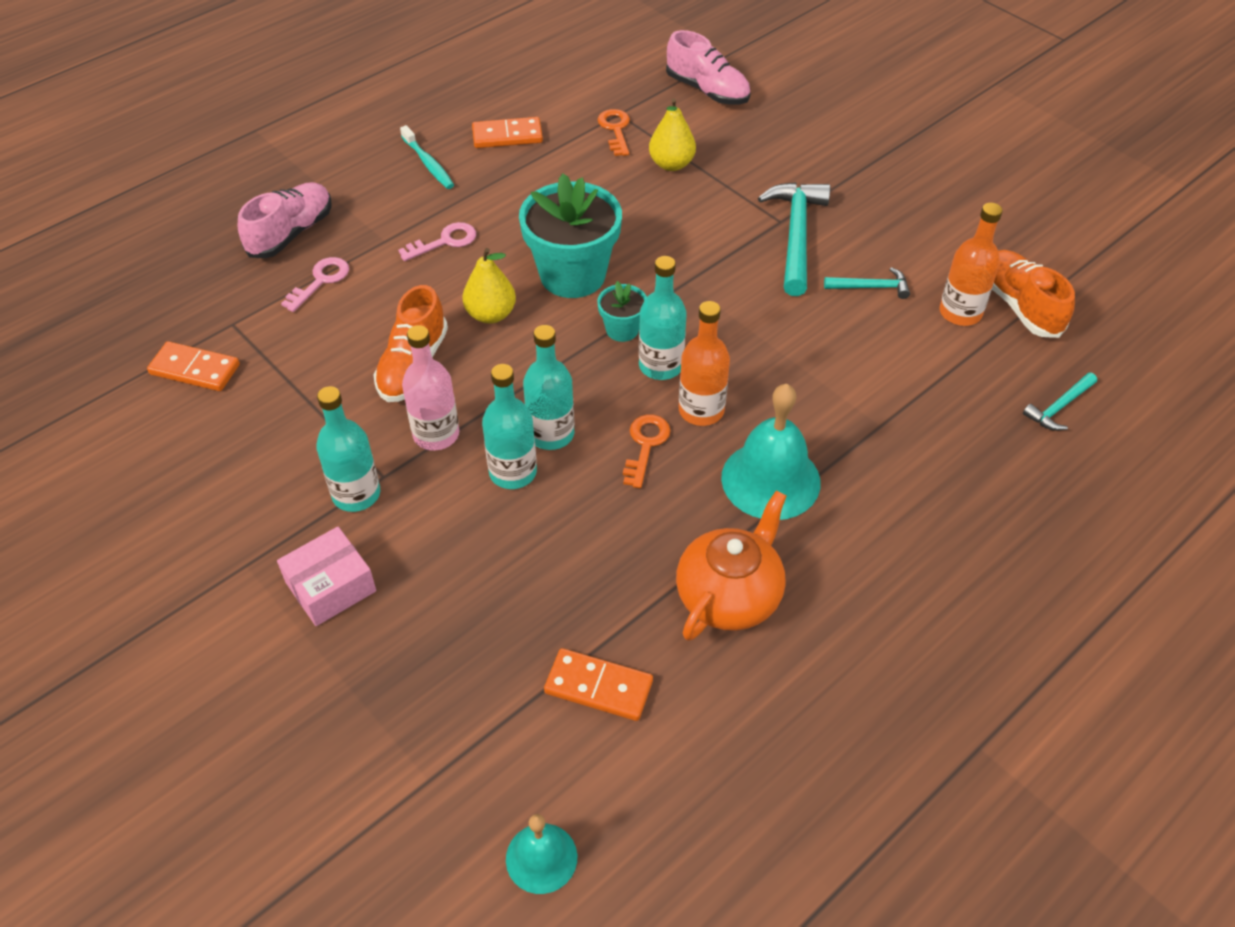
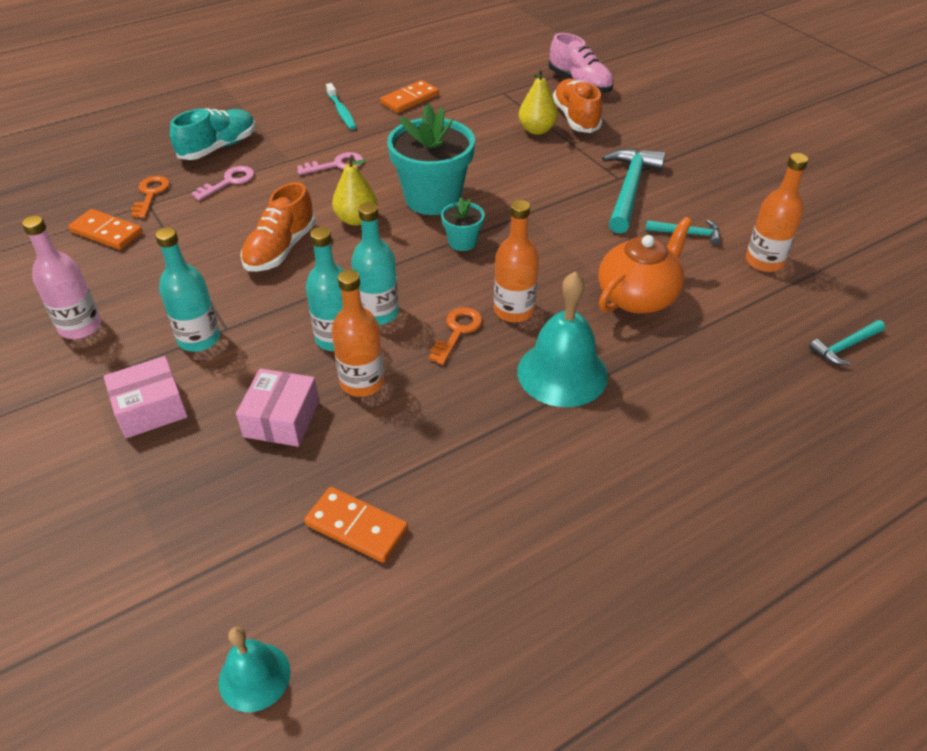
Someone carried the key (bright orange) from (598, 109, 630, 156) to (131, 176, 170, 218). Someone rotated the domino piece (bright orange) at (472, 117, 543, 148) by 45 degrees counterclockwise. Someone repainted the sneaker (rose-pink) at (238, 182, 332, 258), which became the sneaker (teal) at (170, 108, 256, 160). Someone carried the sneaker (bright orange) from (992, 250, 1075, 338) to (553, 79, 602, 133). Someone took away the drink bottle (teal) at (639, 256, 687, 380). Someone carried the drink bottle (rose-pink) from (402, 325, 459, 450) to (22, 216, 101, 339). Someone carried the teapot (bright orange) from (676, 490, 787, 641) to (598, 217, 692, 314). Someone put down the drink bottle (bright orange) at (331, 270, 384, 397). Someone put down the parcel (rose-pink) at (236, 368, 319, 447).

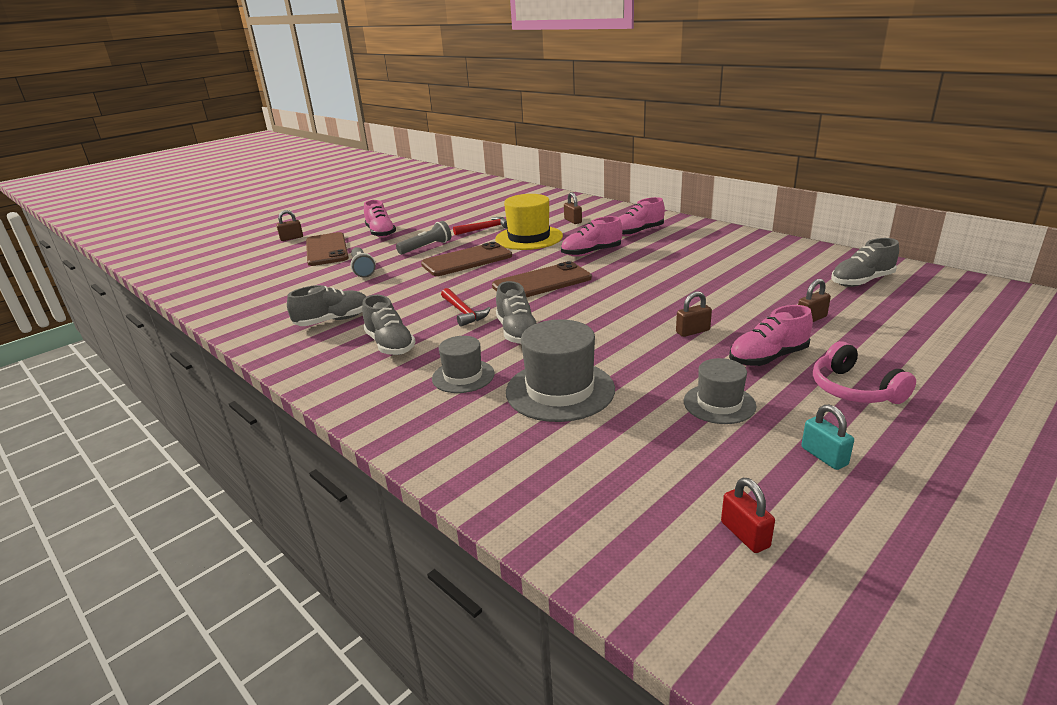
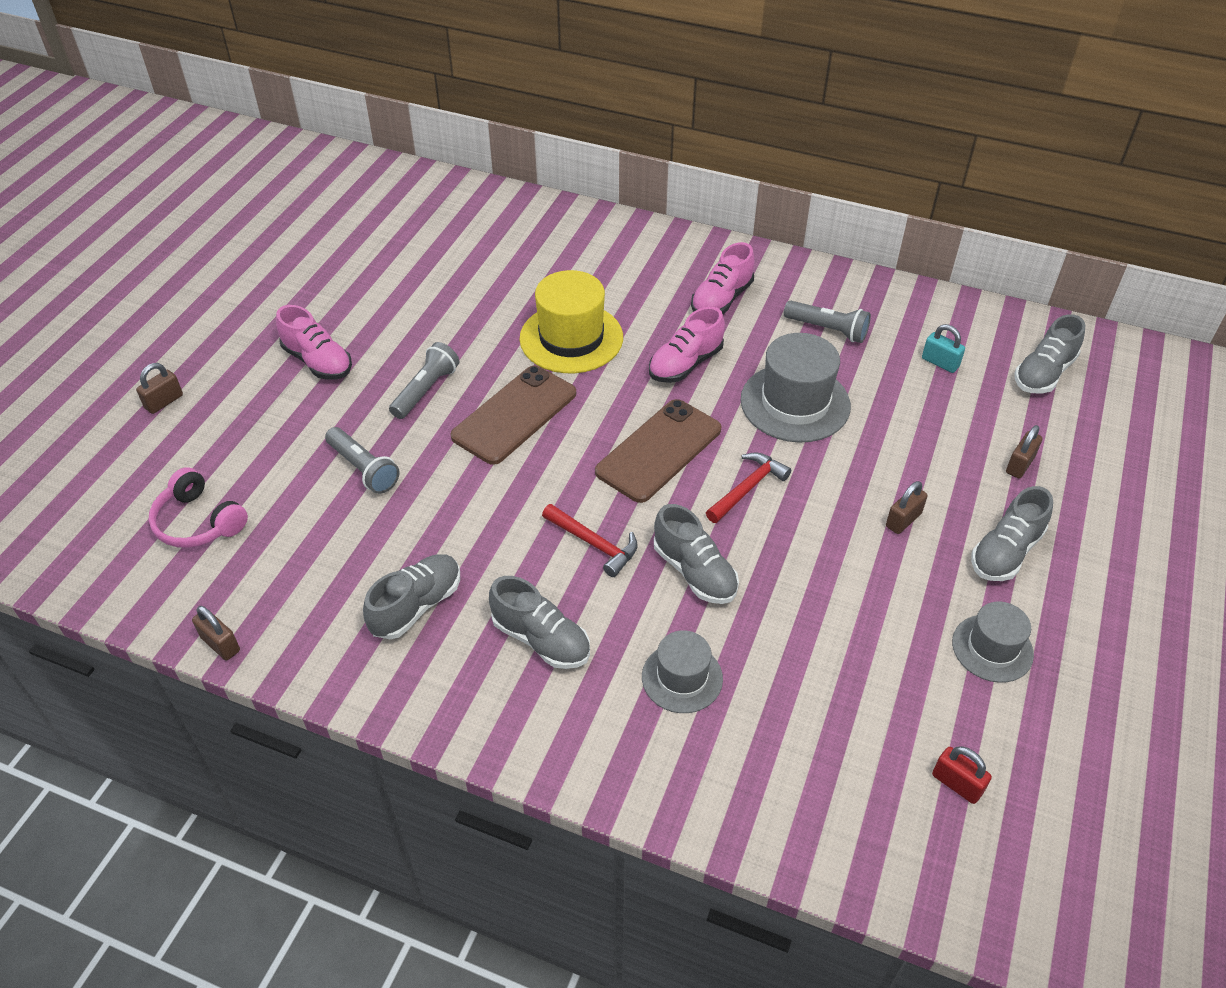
Someone carried the small lock (dark brown) from (564, 192, 582, 224) to (192, 606, 240, 660). Someone carried the carpenter's hammer (red) from (453, 217, 508, 235) to (706, 453, 791, 523). Someone took away the smartphone (dark brown) at (306, 232, 349, 266). Someone repainted the sneaker (rose-pink) at (729, 305, 813, 366), which became the sneaker (ash-grey) at (971, 486, 1053, 581). Someone carried the tall hat (ash-grey) from (506, 320, 615, 422) to (741, 333, 851, 443). Someone carried the over-ear headphones (rose-pink) from (813, 341, 916, 404) to (149, 467, 248, 548). Someone carried the small lock (teal) from (801, 405, 854, 470) to (922, 324, 965, 373). Someone carried the small lock (red) from (721, 478, 775, 553) to (932, 746, 992, 804). Someone put down the torch (ash-grey) at (784, 301, 871, 343).

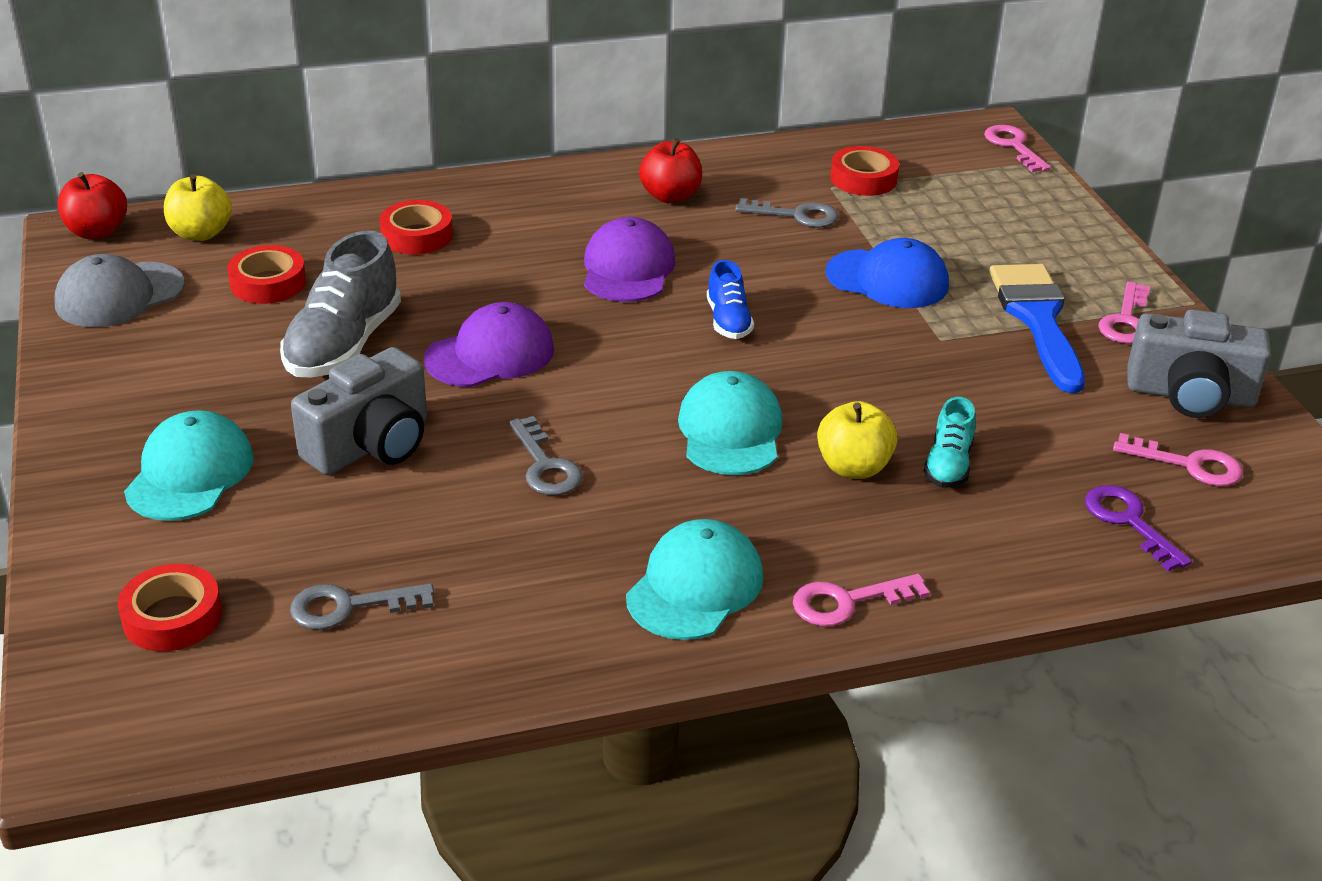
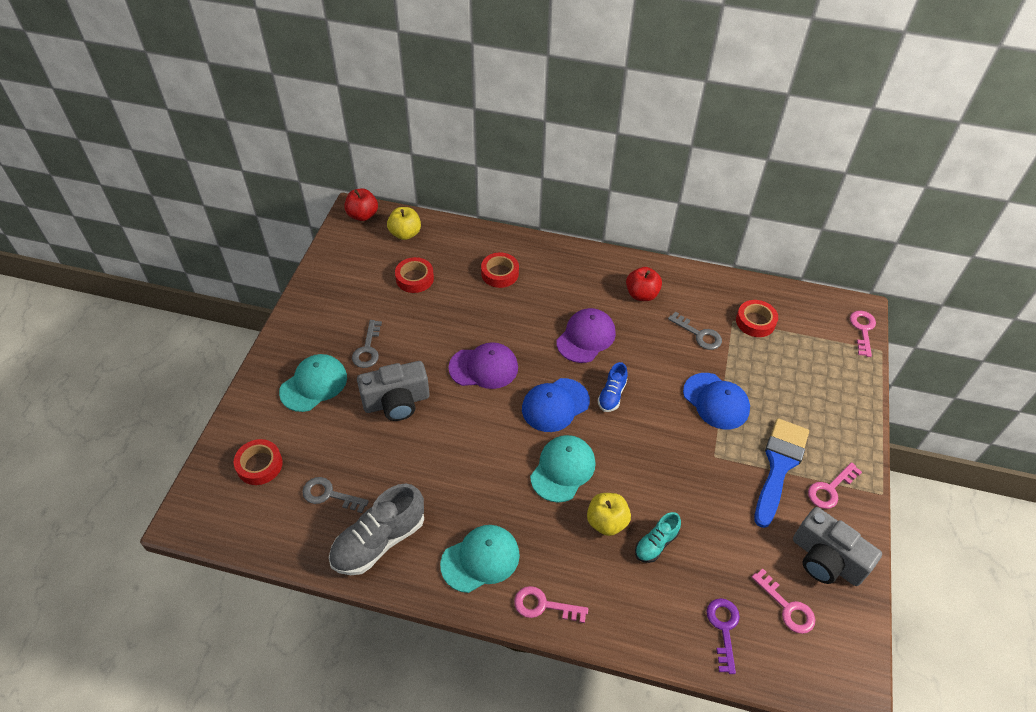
Someone carried the sneaker (ash-grey) from (280, 230, 401, 378) to (329, 484, 424, 575). Someone took away the baseball cap (ash-grey) at (55, 254, 185, 327). Someone carried the key (ash-grey) from (509, 416, 583, 496) to (352, 320, 382, 368). Someone put down the baseball cap (royal blue) at (522, 378, 590, 432).

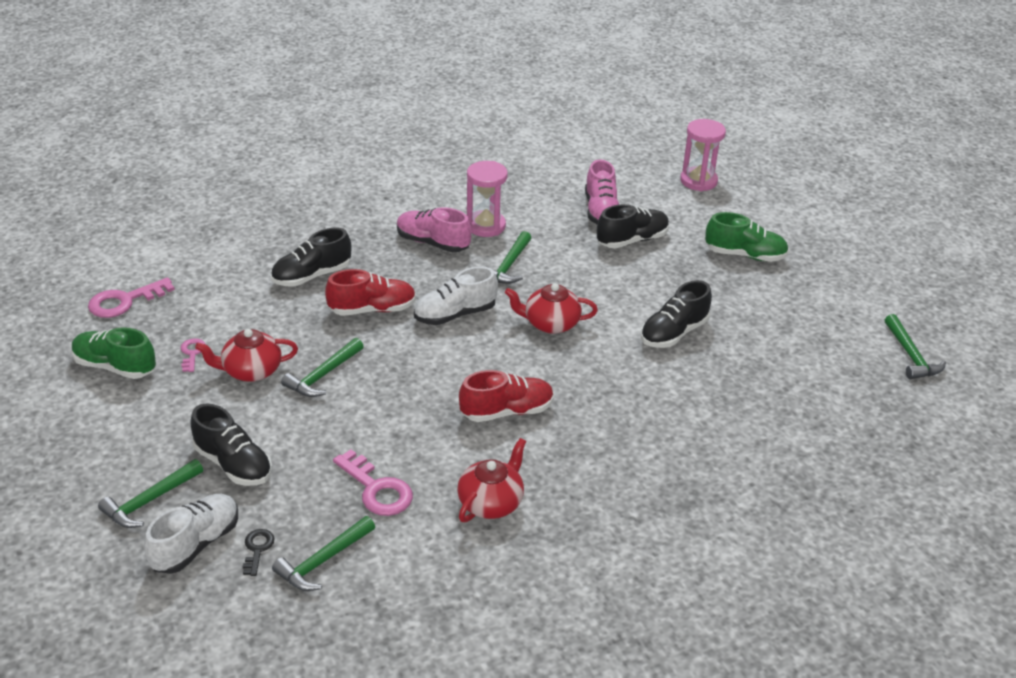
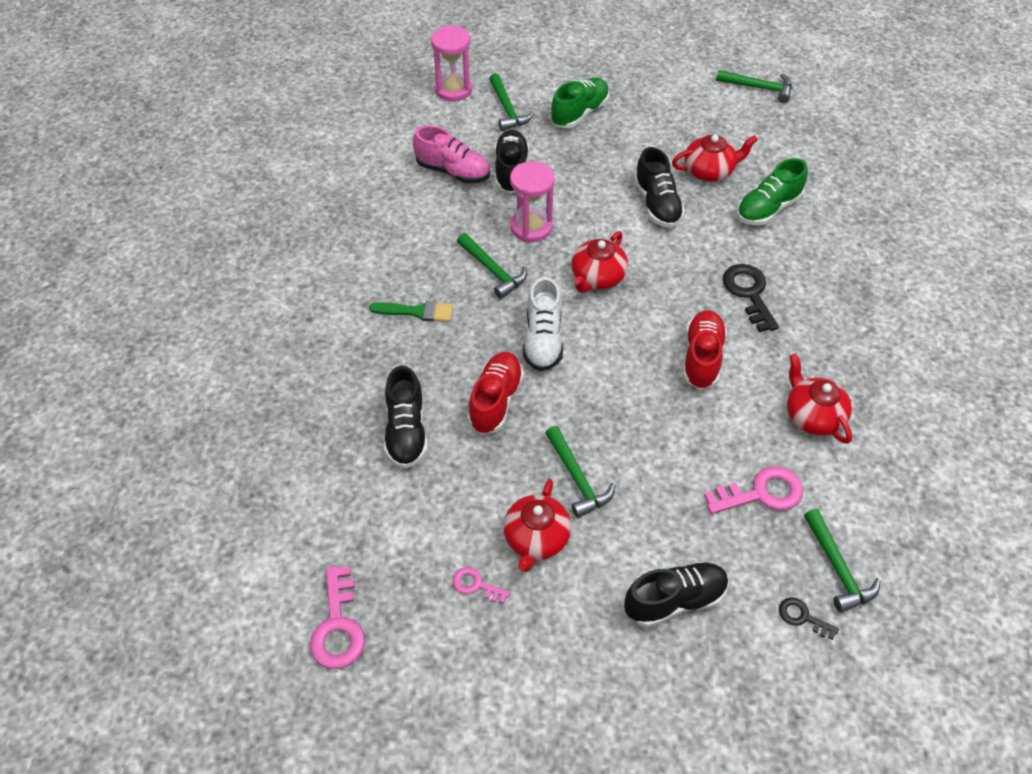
Someone carried the sand timer (rose-pink) from (467, 161, 508, 237) to (510, 161, 555, 242). Someone swapped the sneaker (rose-pink) at (397, 207, 472, 252) for the paintbrush (emerald) at (369, 301, 453, 322). Someone carried the sneaker (emerald) from (72, 327, 156, 379) to (737, 158, 808, 225). Someone carried the carpenter's hammer (emerald) from (98, 459, 203, 528) to (489, 73, 534, 131). Someone took away the sneaker (white) at (144, 494, 238, 574). Someone put down the teapot (red) at (672, 135, 758, 182). Someone put down the key (black) at (722, 264, 779, 332).

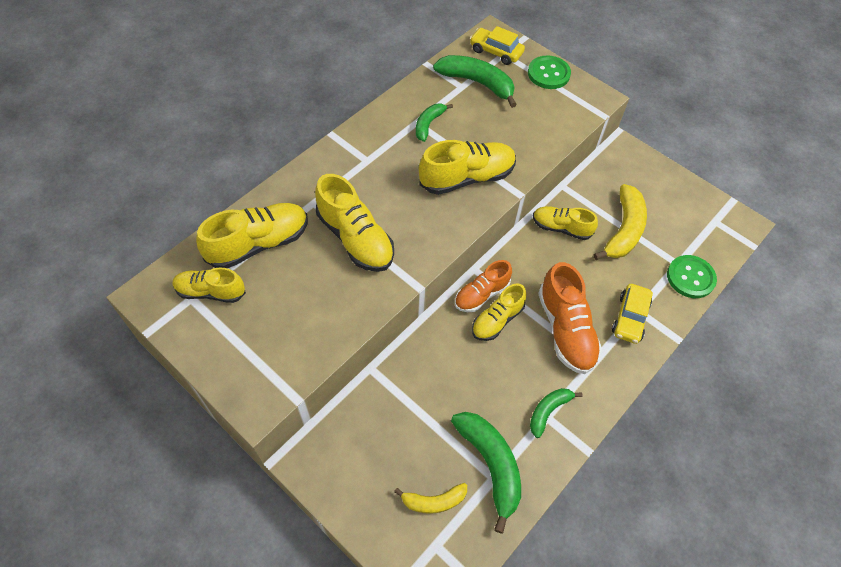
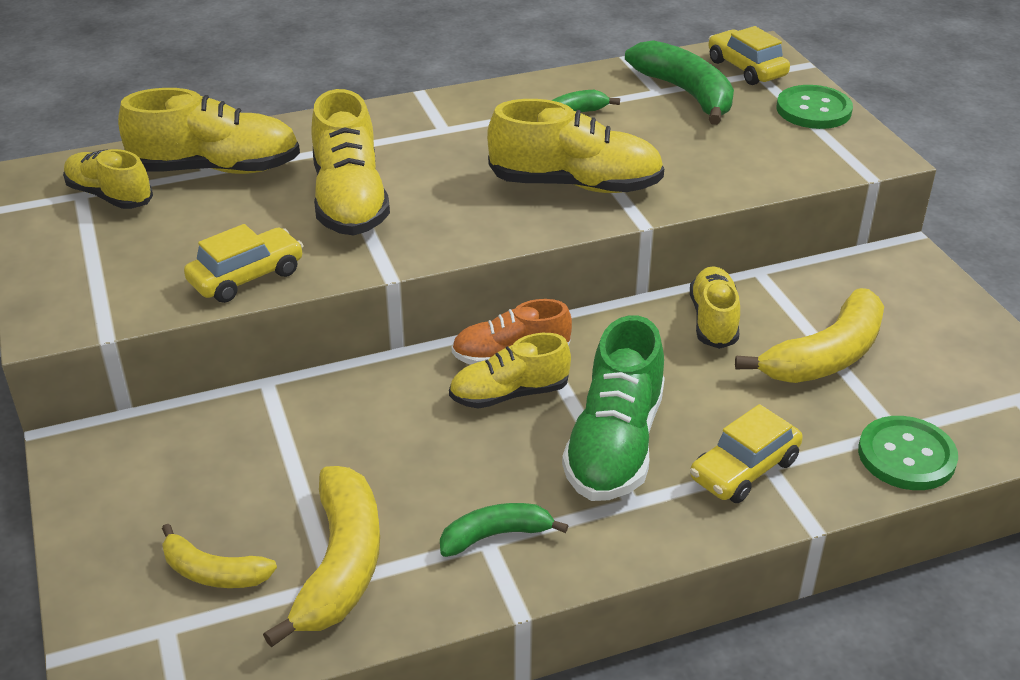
Someone rotated the sneaker (golden) at (533, 206, 598, 240) by 45 degrees clockwise. Someone repainted the sneaker (bright orange) at (538, 262, 602, 374), which became the sneaker (emerald) at (562, 315, 665, 501). Someone repainted the toy banana (emerald) at (451, 412, 521, 533), which became the toy banana (golden) at (263, 466, 380, 647). Someone put down the car (golden) at (184, 224, 303, 303).

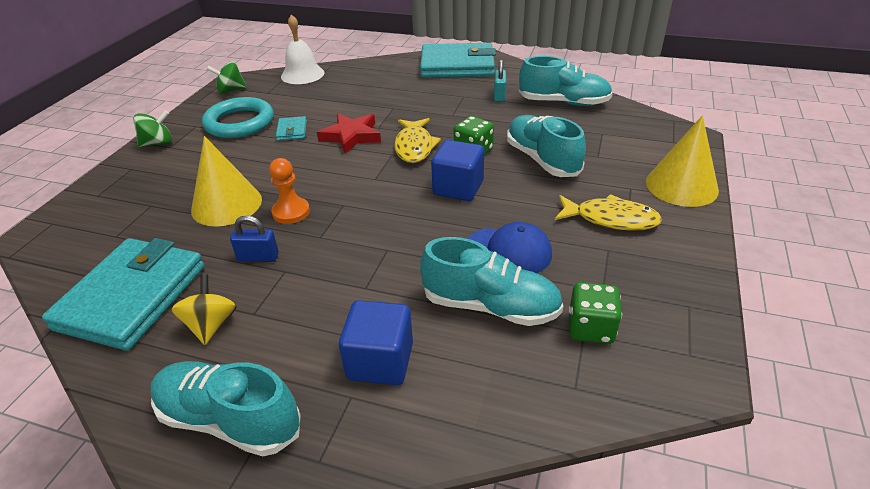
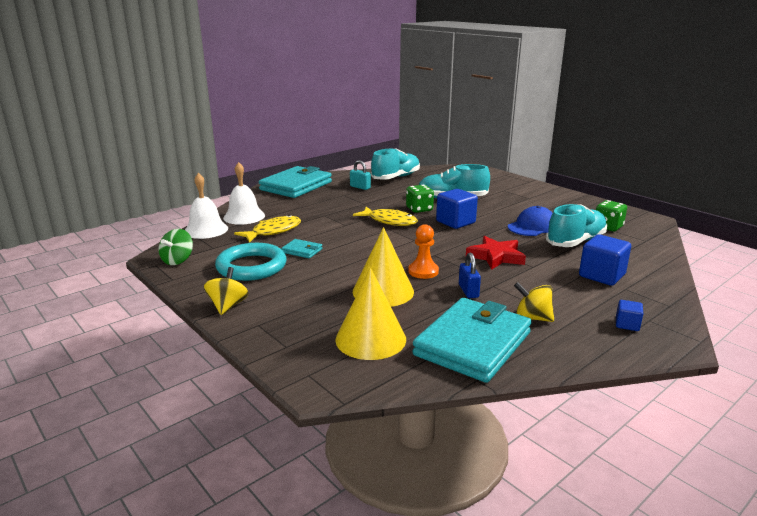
Someone repainted the toy top (emerald) at (133, 110, 172, 147), which became the toy top (golden) at (204, 267, 249, 315). Someone carried the star shape (red) from (317, 114, 381, 154) to (466, 236, 526, 270). Someone carried the cone shape (golden) from (646, 115, 719, 207) to (335, 267, 406, 360). Someone carried the fish (golden) from (555, 194, 662, 231) to (234, 215, 301, 243). Someone rotated the small lock (royal blue) at (230, 215, 279, 262) by 45 degrees counterclockwise. Someone rotated the billfold (teal) at (42, 238, 205, 351) by 75 degrees clockwise. Someone swapped the sneaker (teal) at (151, 361, 301, 456) for the block (royal blue) at (616, 300, 643, 331). Someone put down the school bell (white) at (223, 162, 265, 225).

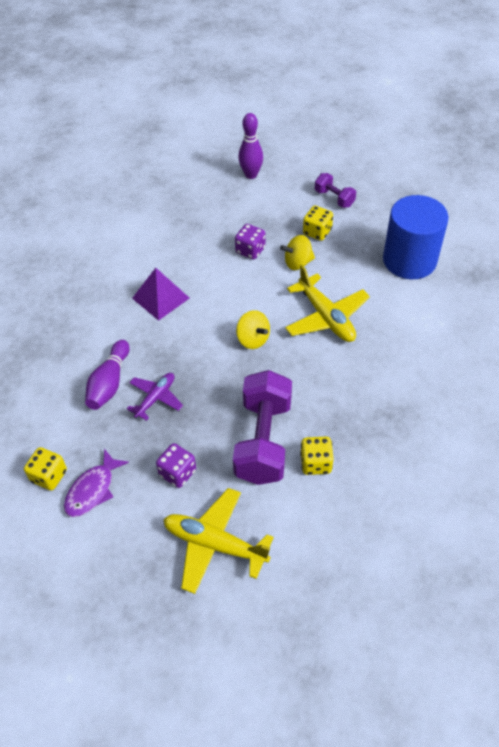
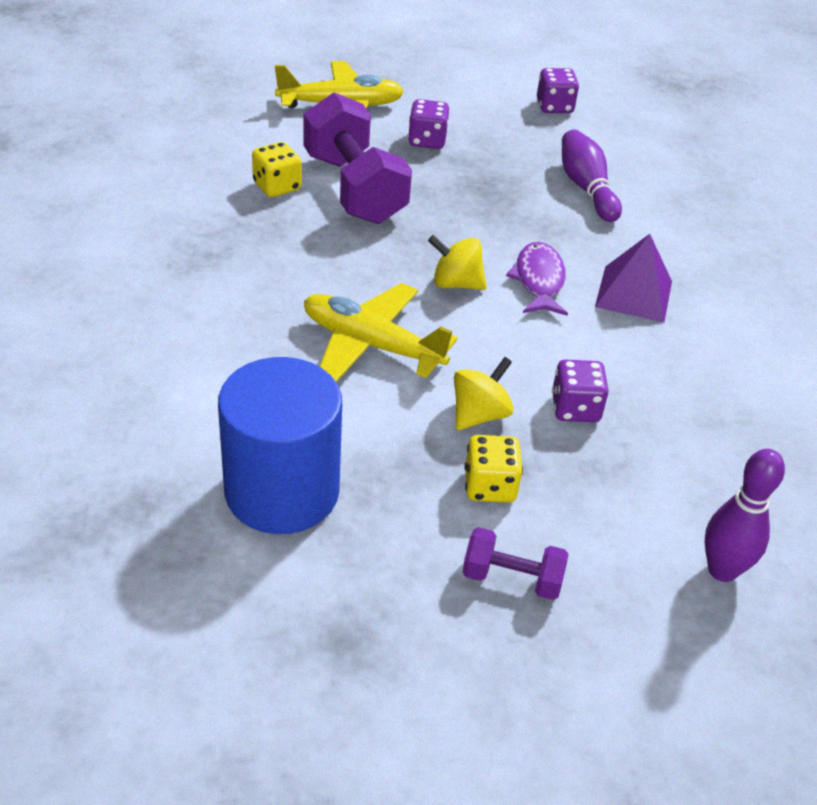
Someone took away the aeroplane (purple) at (127, 373, 183, 421). Someone repainted the die (golden) at (24, 447, 67, 491), which became the die (purple) at (537, 68, 579, 113). Someone carried the fish (purple) from (64, 449, 129, 517) to (506, 242, 568, 316).

